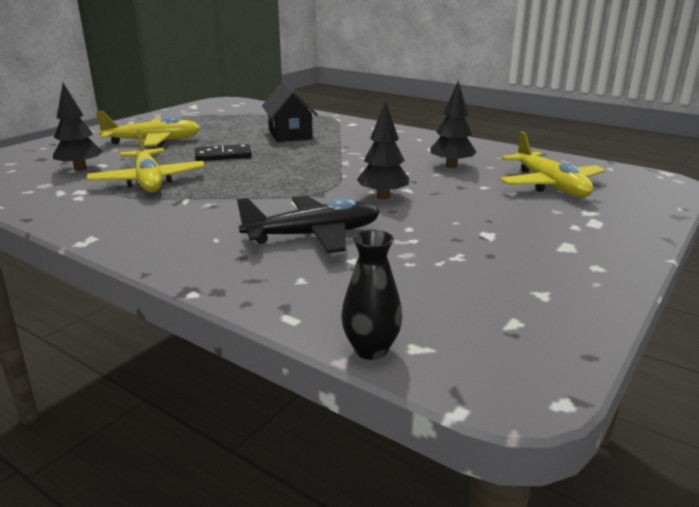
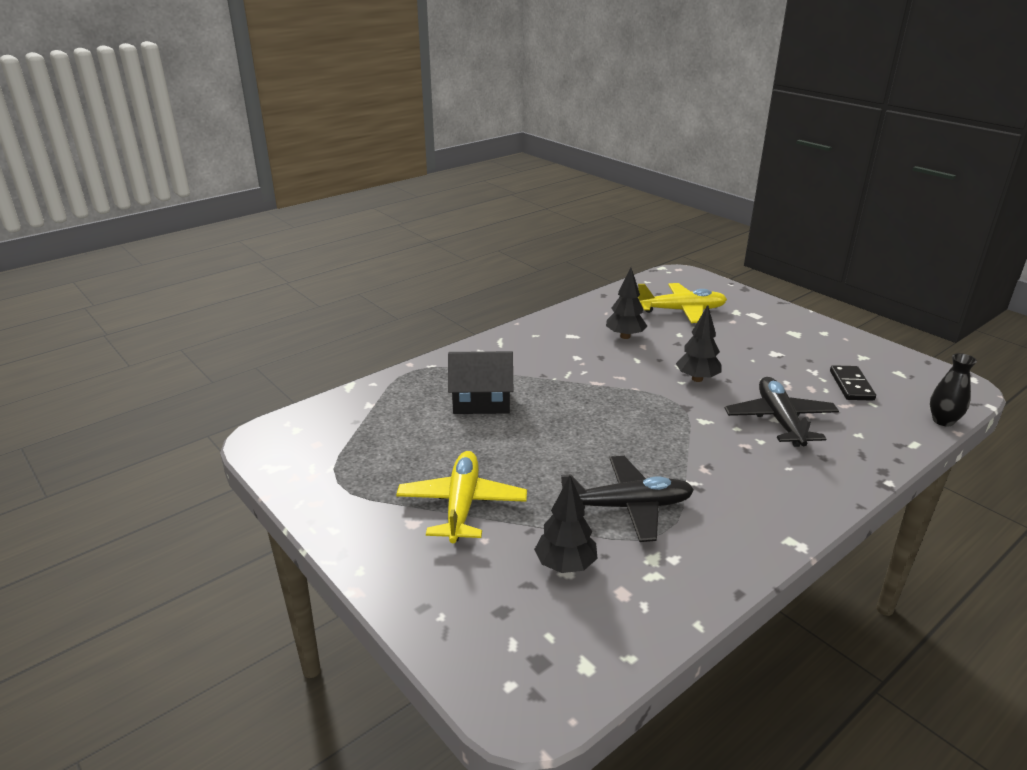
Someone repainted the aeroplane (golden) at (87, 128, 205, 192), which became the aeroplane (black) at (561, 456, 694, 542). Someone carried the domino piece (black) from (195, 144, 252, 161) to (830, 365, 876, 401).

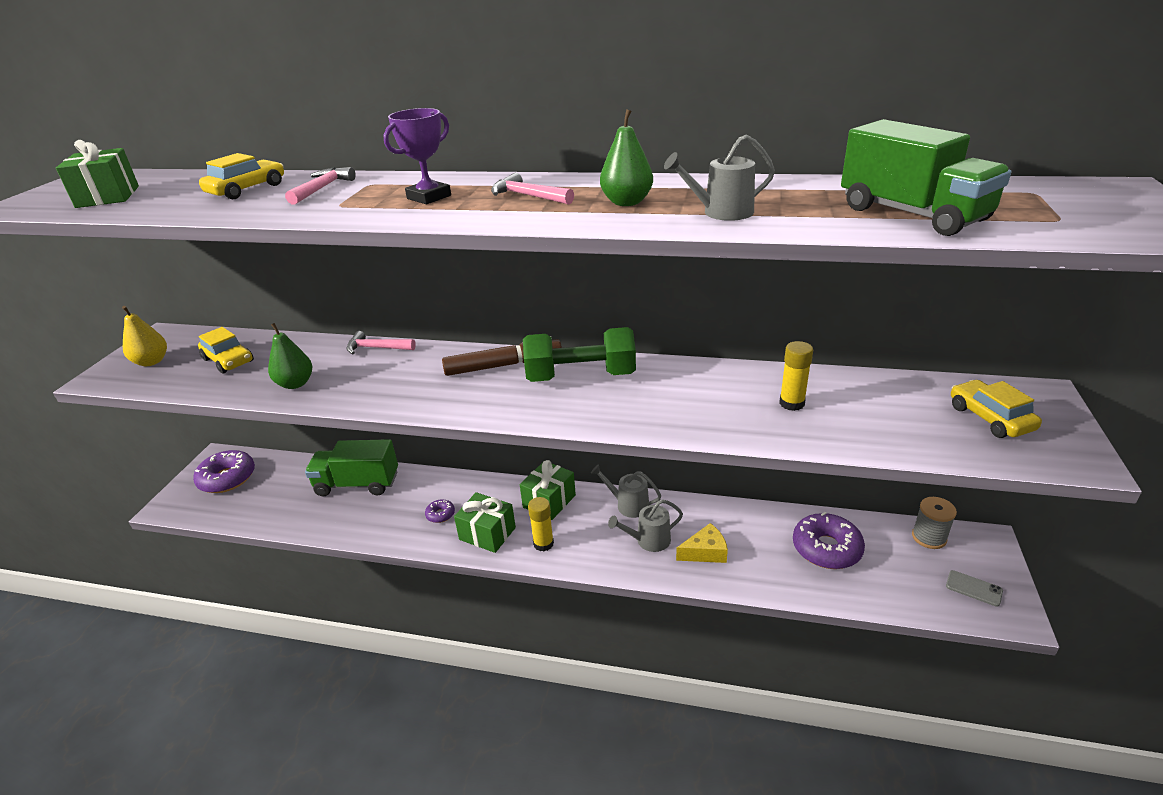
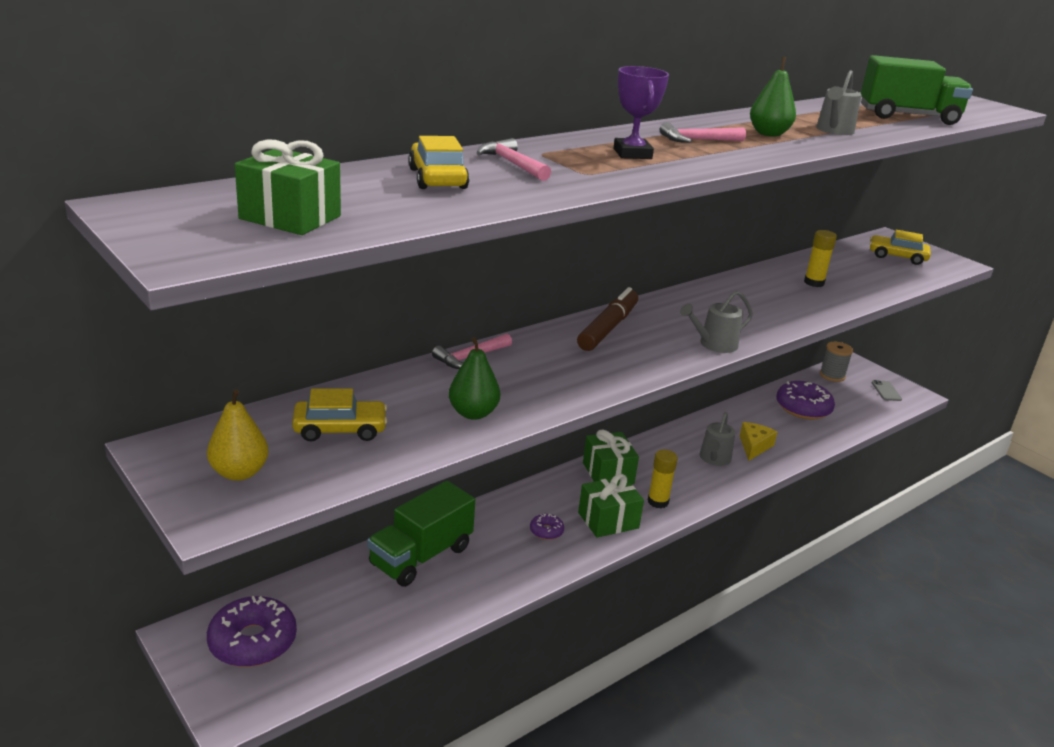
Someone took away the hand weight (emerald) at (523, 327, 636, 382). Someone carried the watering pot (ash-grey) from (591, 464, 661, 518) to (680, 291, 753, 353). Someone rotated the smartphone (ash-grey) at (946, 570, 1003, 607) by 75 degrees counterclockwise.

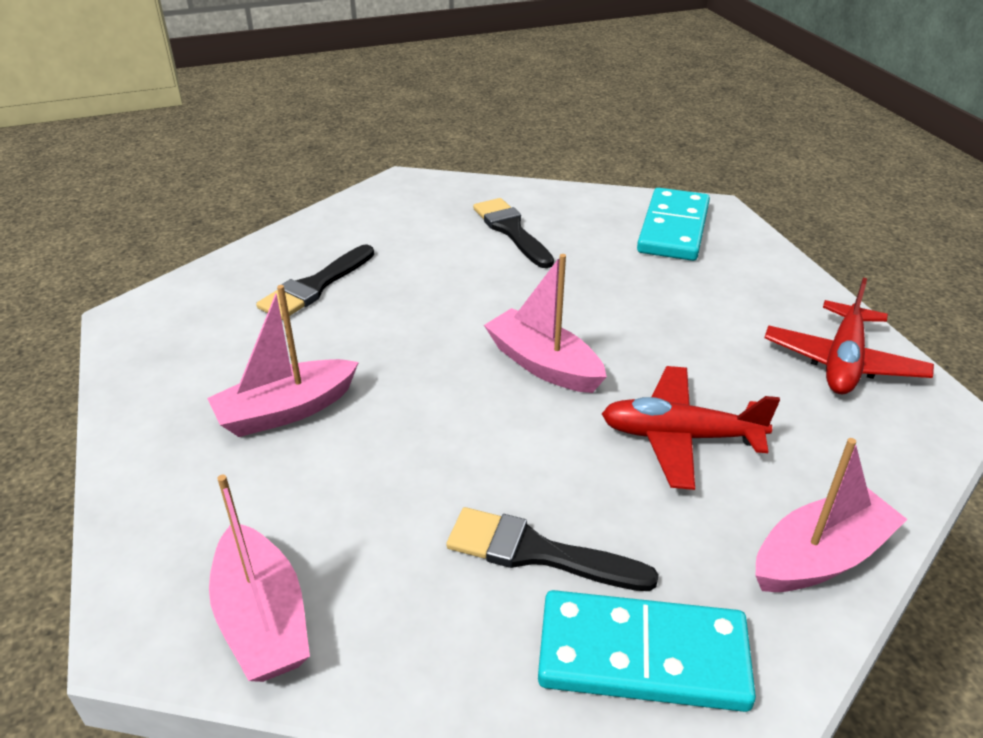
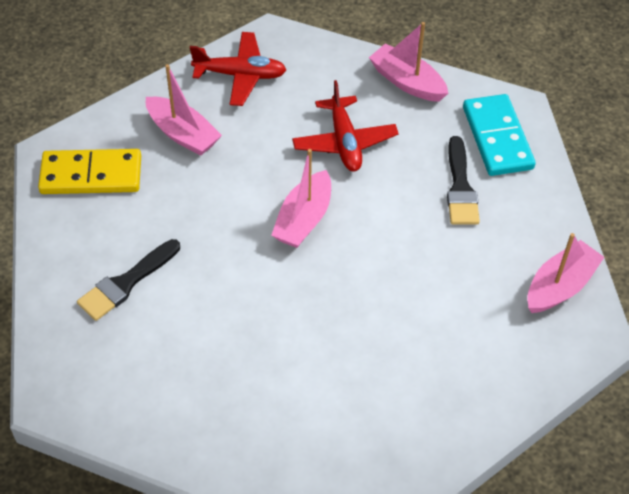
Someone repainted the domino piece (teal) at (637, 188, 710, 261), which became the domino piece (golden) at (38, 149, 141, 194). Someone took away the paintbrush (black) at (256, 245, 374, 320). Someone carried the toy boat (rose-pink) from (207, 285, 359, 437) to (146, 64, 222, 156).

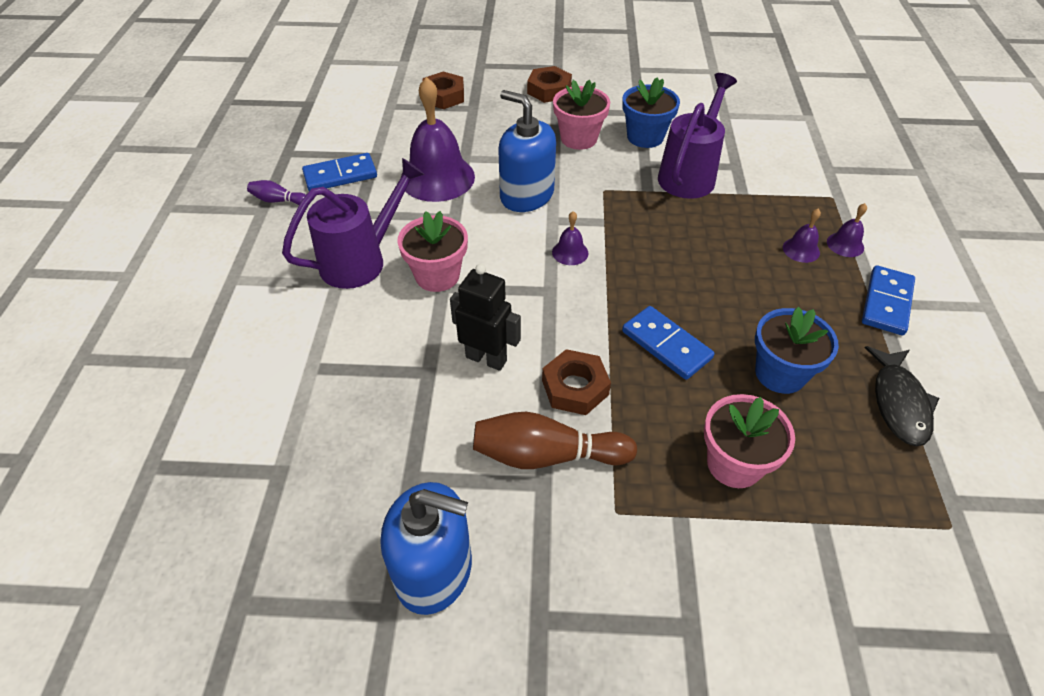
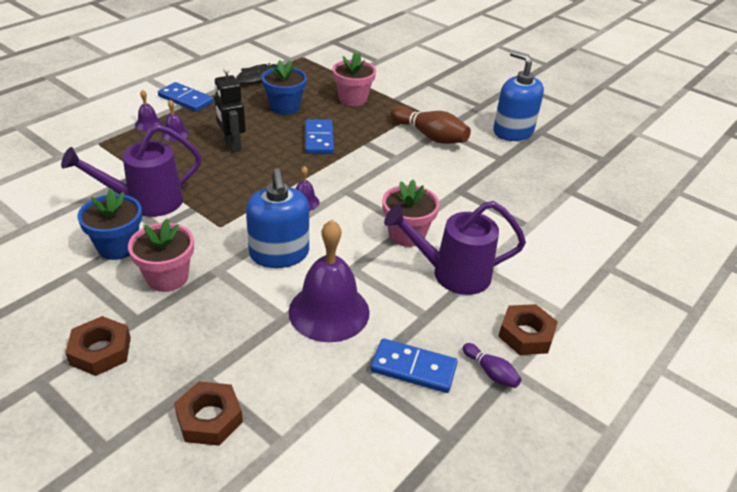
Someone carried the robot figure (black) from (450, 264, 521, 371) to (214, 67, 246, 153). Someone rotated the domino piece (royal blue) at (862, 265, 915, 335) by 60 degrees clockwise. Someone carried the hexagon nut (dark brown) from (542, 349, 611, 415) to (498, 304, 558, 355).

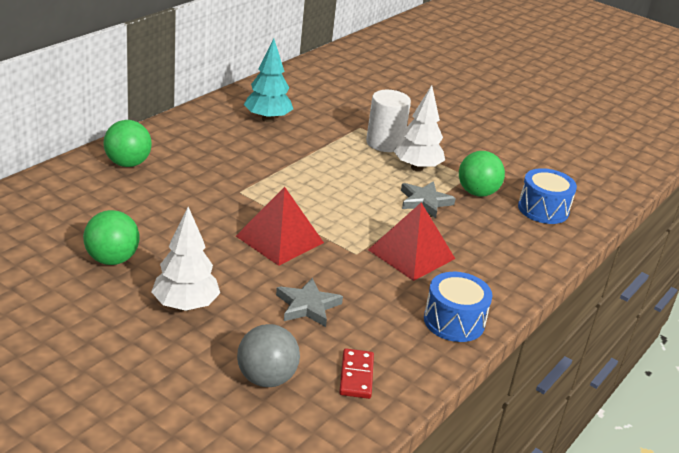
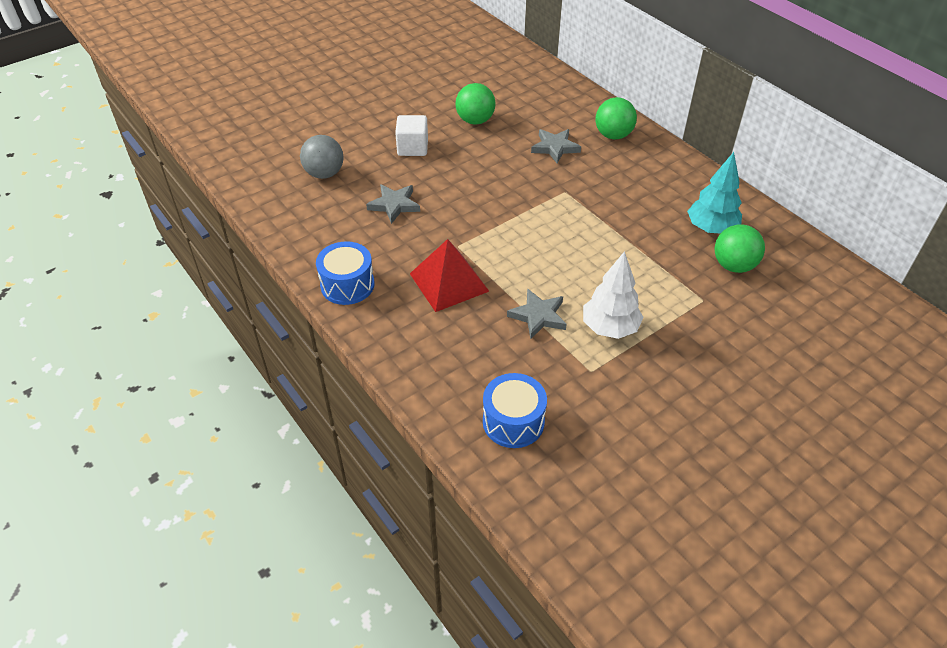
Someone took away the cylinder shape (white) at (366, 90, 411, 152). Someone carried the sphere (emerald) from (459, 151, 505, 197) to (715, 224, 765, 273). Someone took away the solid pyramid (red) at (236, 187, 324, 266). Someone swapped the toy tree (white) at (151, 207, 220, 311) for the block (white) at (395, 115, 428, 156). Someone took away the domino piece (red) at (339, 349, 374, 399). Someone put down the star shape (ash-grey) at (531, 129, 581, 164).

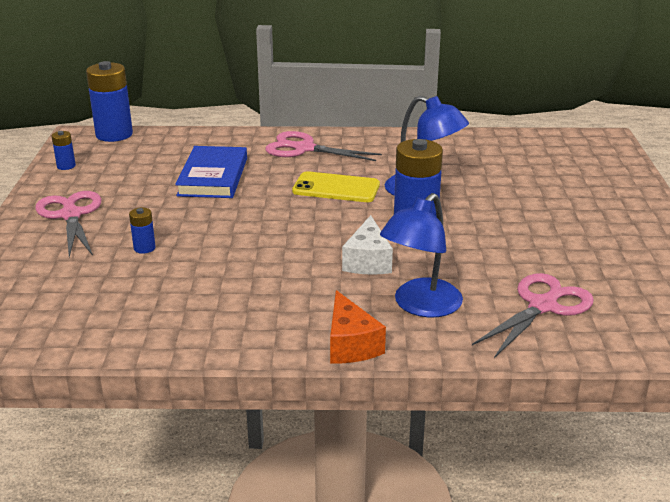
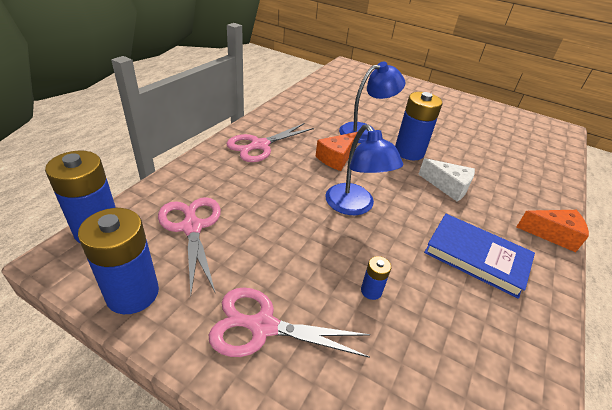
Someone scaled the AA battery (royal blue) at (52, 131, 76, 170) by 2.15. Someone carried the hardcover (royal blue) from (175, 146, 247, 198) to (424, 214, 535, 299). Someone swapped the smartphone (golden) at (292, 171, 380, 202) for the piece of cheese (bright orange) at (316, 132, 358, 171). Someone carried the reading lamp (royal blue) from (380, 193, 463, 317) to (325, 124, 403, 215). Someone carried the scissors (rose-pink) from (472, 273, 594, 358) to (158, 197, 221, 294).

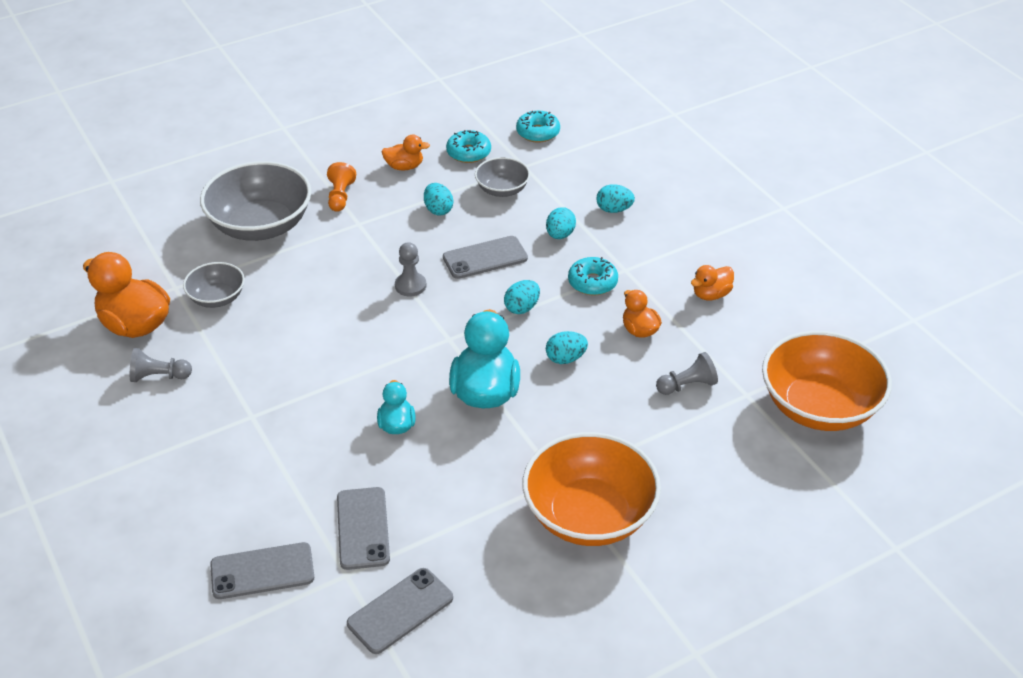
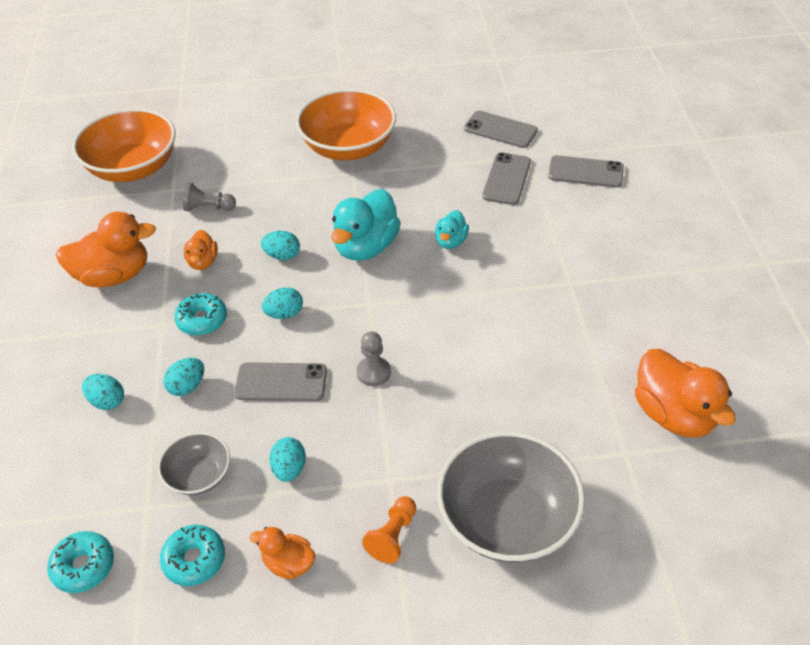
Someone took away the serving bowl (ash-grey) at (183, 262, 245, 308). Someone scaled the duck (bright orange) at (691, 265, 734, 300) by 1.88. Someone took away the pawn (ash-grey) at (130, 348, 192, 382). Someone rotated the smartphone (ash-grey) at (347, 568, 453, 654) by 45 degrees clockwise.

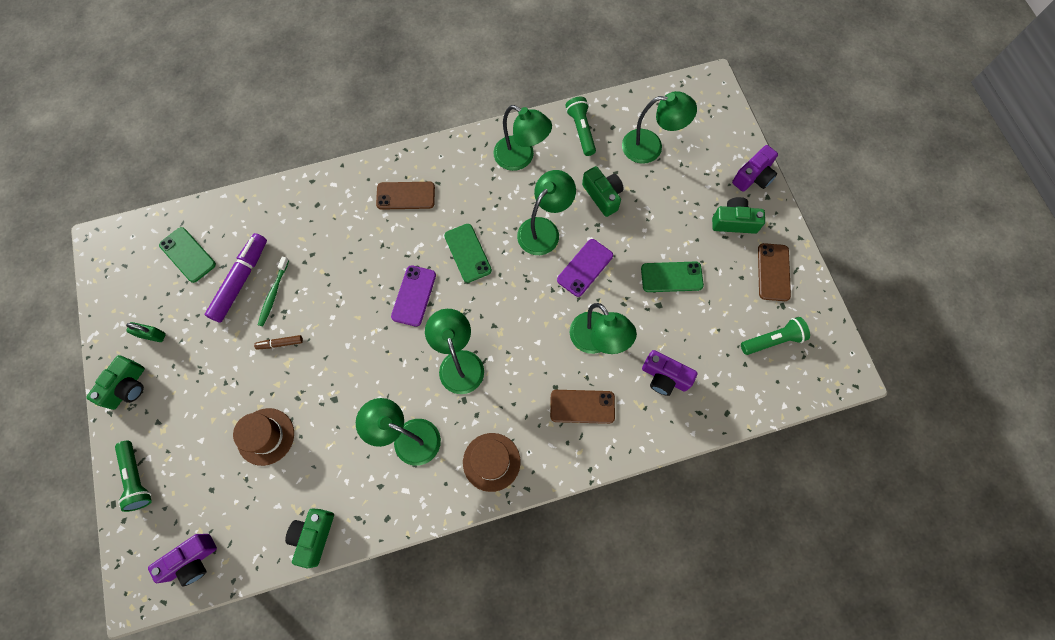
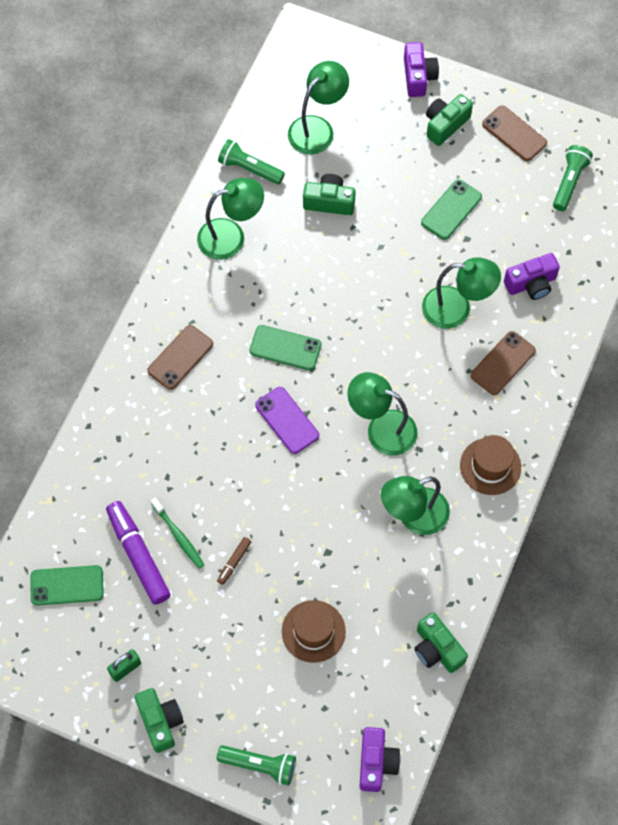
Someone took away the reading lamp (emerald) at (517, 170, 576, 255). Someone took away the smartphone (purple) at (557, 239, 613, 297).

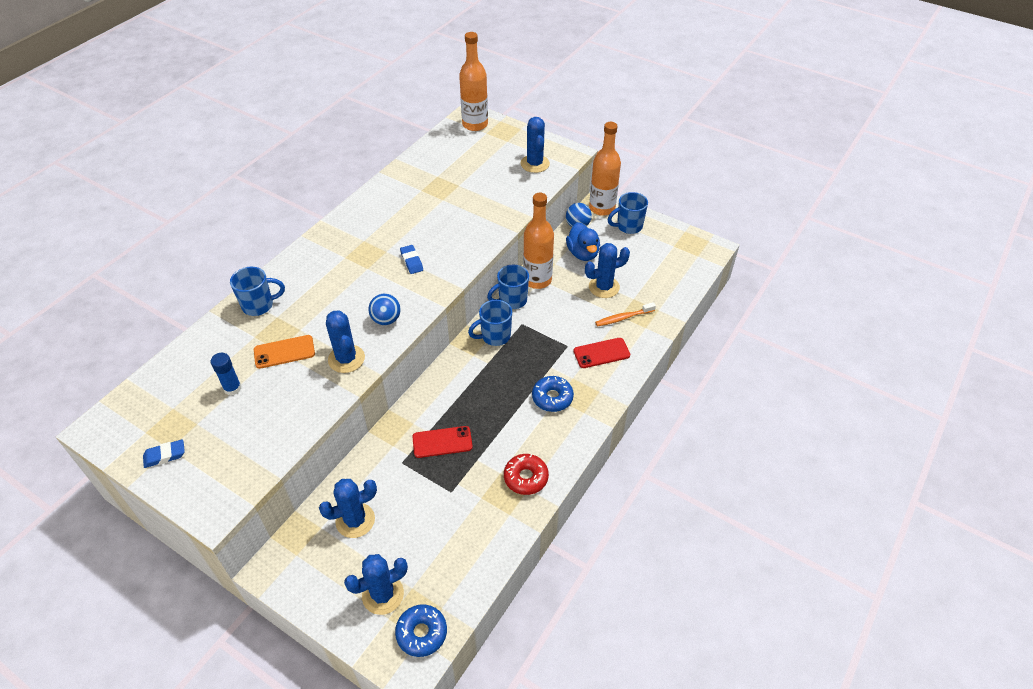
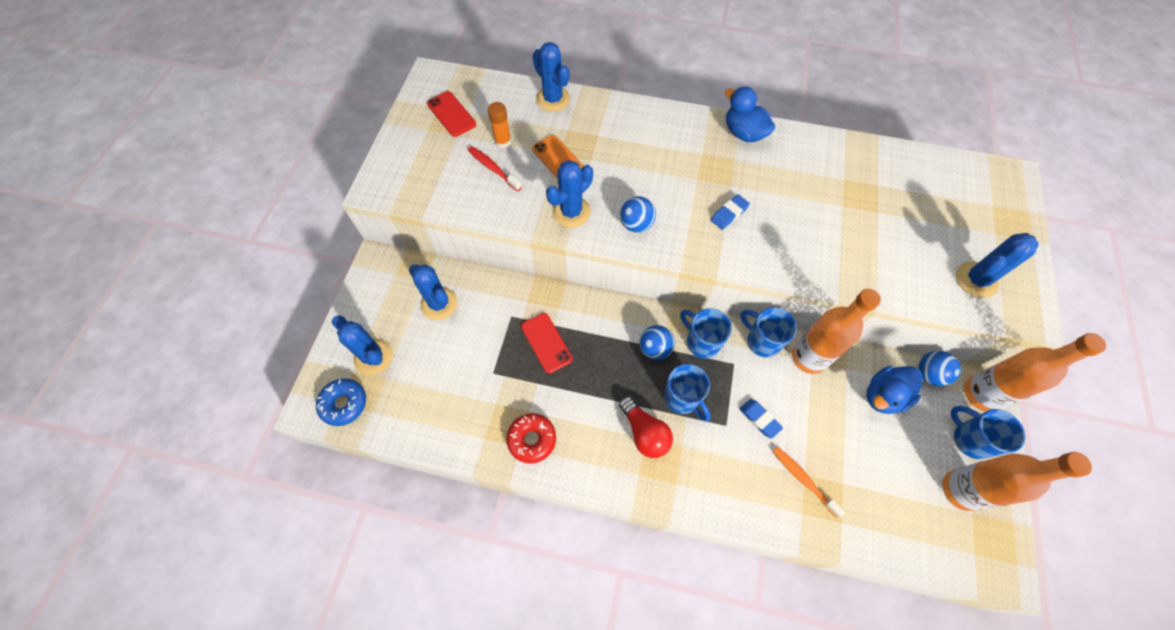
Someone carried the drink bottle (bright orange) from (459, 32, 488, 131) to (942, 452, 1092, 511). Someone carried the cactus (royal blue) from (585, 243, 630, 298) to (533, 42, 570, 112). Someone carried the mug (royal blue) from (230, 267, 285, 316) to (664, 364, 711, 421). Someone carried the smartphone (red) from (574, 338, 630, 368) to (427, 91, 476, 137). Someone repainted the stick of glue (royal blue) at (211, 353, 242, 395), which became the stick of glue (bright orange) at (488, 102, 511, 148). Someone swapped the donut (royal blue) at (532, 376, 574, 412) for the bulb (red) at (619, 396, 673, 458). Someone carried the eraser (royal blue) from (143, 439, 185, 468) to (740, 399, 783, 439). Someone put down the duck (royal blue) at (725, 87, 775, 142). Someone put down the dental brush (red) at (468, 146, 522, 191). Someone put down the sphere (royal blue) at (639, 325, 675, 360).

